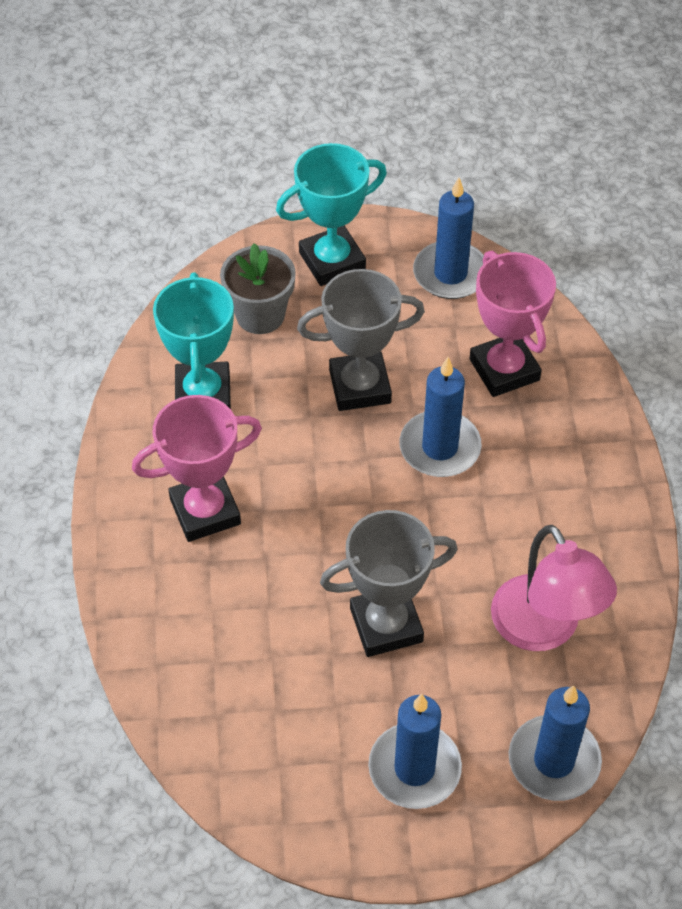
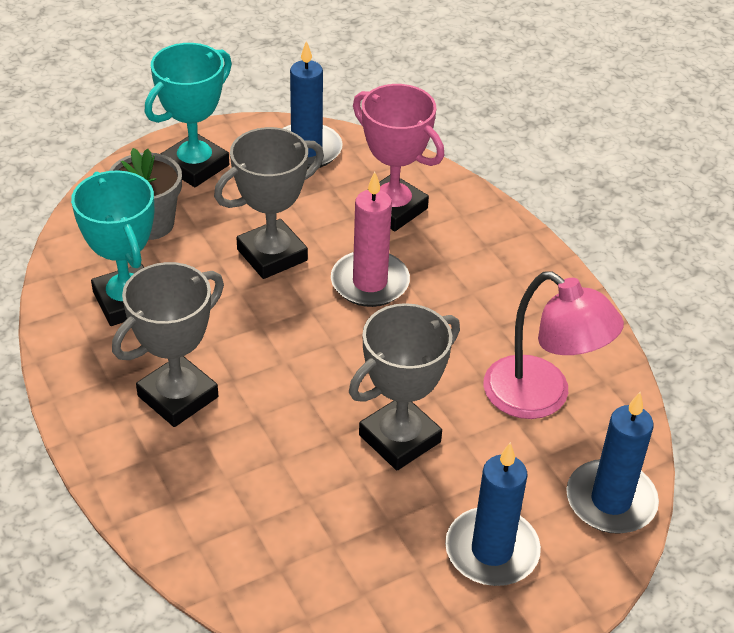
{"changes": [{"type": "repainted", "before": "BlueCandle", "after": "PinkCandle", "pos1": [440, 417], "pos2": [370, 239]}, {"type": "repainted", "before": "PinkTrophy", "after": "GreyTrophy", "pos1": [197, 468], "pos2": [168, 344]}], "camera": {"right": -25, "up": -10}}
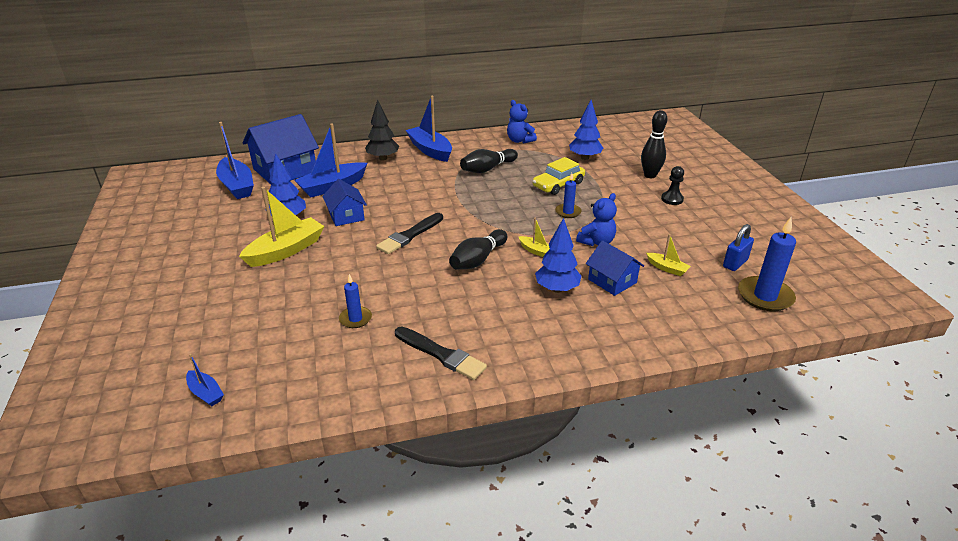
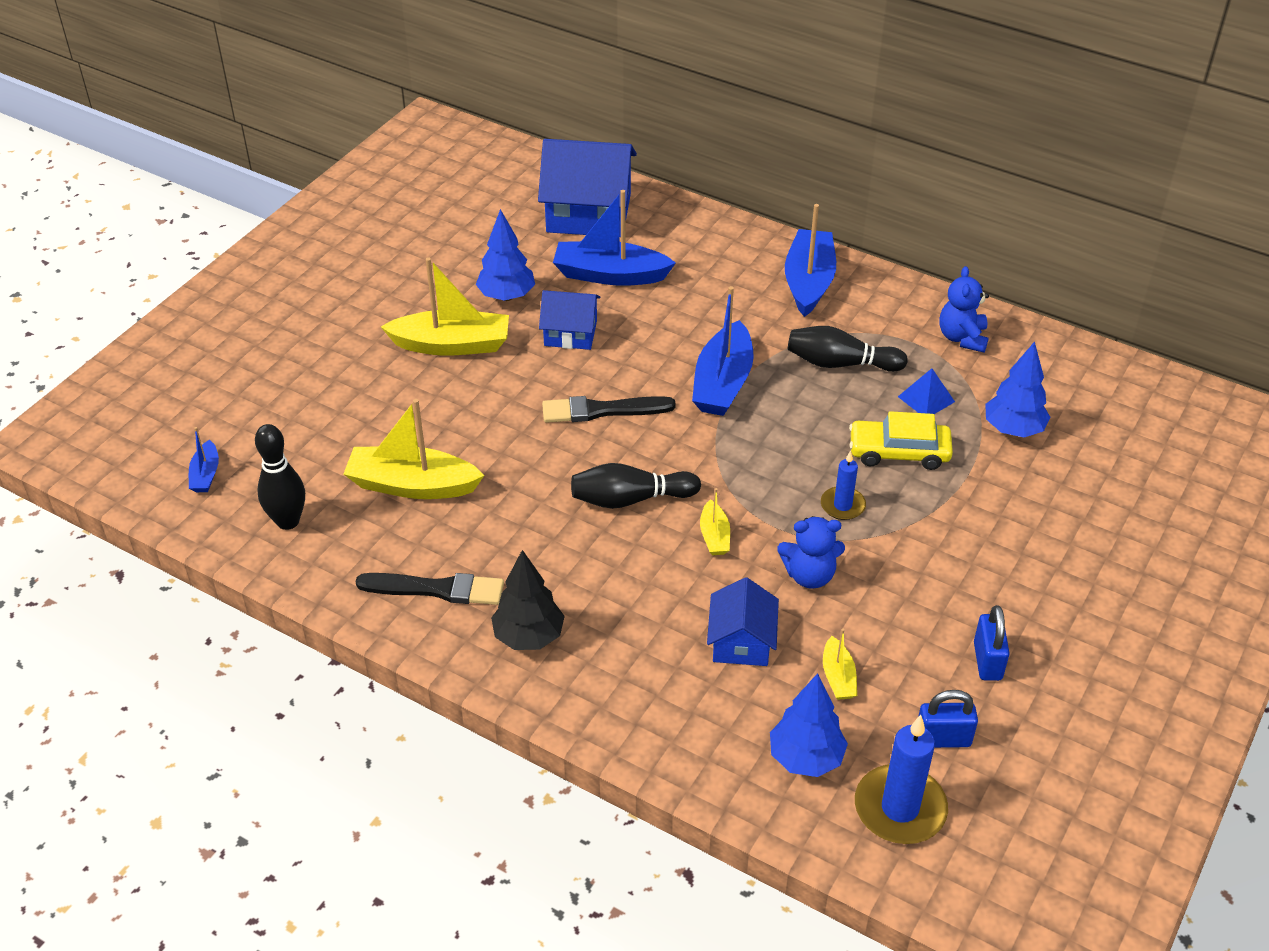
{"changes": [{"type": "shifted", "before": "BlackTree", "pos1": [382, 130], "pos2": [528, 600]}, {"type": "shifted", "before": "BlackBowlingPin", "pos1": [654, 144], "pos2": [280, 477]}, {"type": "shifted", "before": "BlueBoat", "pos1": [235, 160], "pos2": [723, 351]}, {"type": "gone", "before": "BlackPawn", "pos1": [672, 185]}, {"type": "rotated", "before": "BlueHouse", "pos1": [344, 202], "pos2": [569, 320], "turn": 75}, {"type": "shifted", "before": "BlueTree", "pos1": [558, 255], "pos2": [809, 725]}, {"type": "swapped", "before": "BlueCandle", "after": "YellowBoat", "pos1": [355, 301], "pos2": [414, 449]}, {"type": "rotated", "before": "BlackBrush", "pos1": [441, 353], "pos2": [430, 589], "turn": -75}, {"type": "new", "after": "BluePyramid", "pos2": [926, 391]}, {"type": "new", "after": "BluePadlock", "pos2": [992, 643]}], "camera": {"right": 45, "up": 10}}
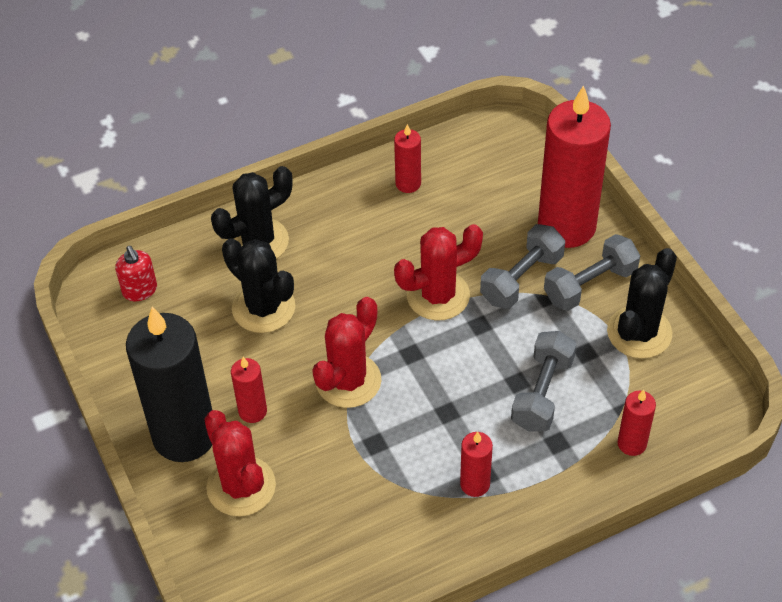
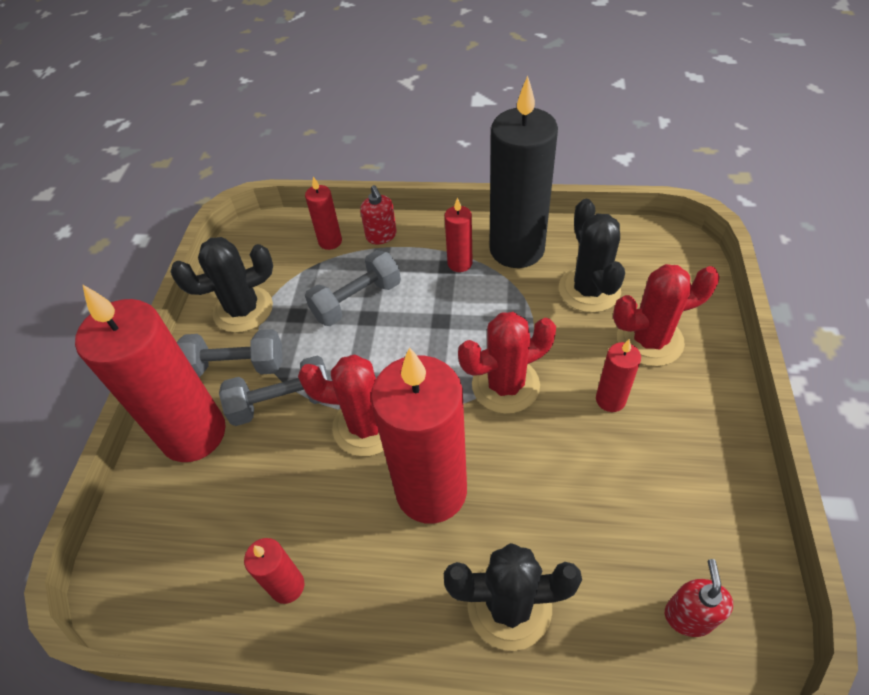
{"changes": [{"type": "shifted", "before": "BlackCactus", "pos1": [259, 285], "pos2": [592, 256]}, {"type": "shifted", "before": "BlackCandle", "pos1": [169, 384], "pos2": [523, 172]}, {"type": "rotated", "before": "RedCactus", "pos1": [240, 463], "pos2": [666, 315], "turn": 75}, {"type": "new", "after": "RedSoapDispenser", "pos2": [378, 214]}, {"type": "new", "after": "RedCandle", "pos2": [419, 435]}], "camera": {"right": -145, "up": 0}}
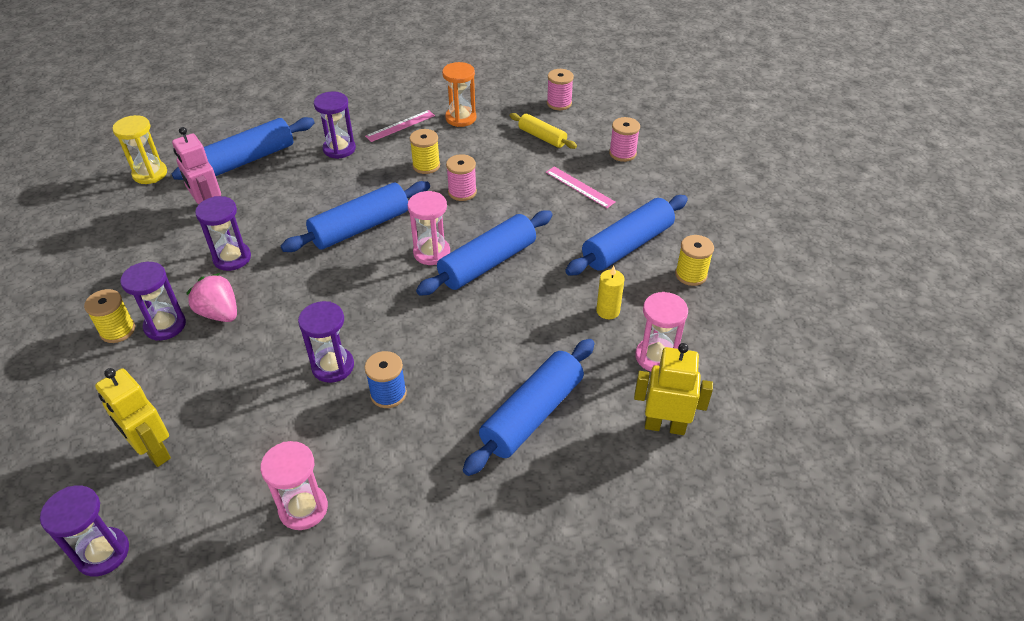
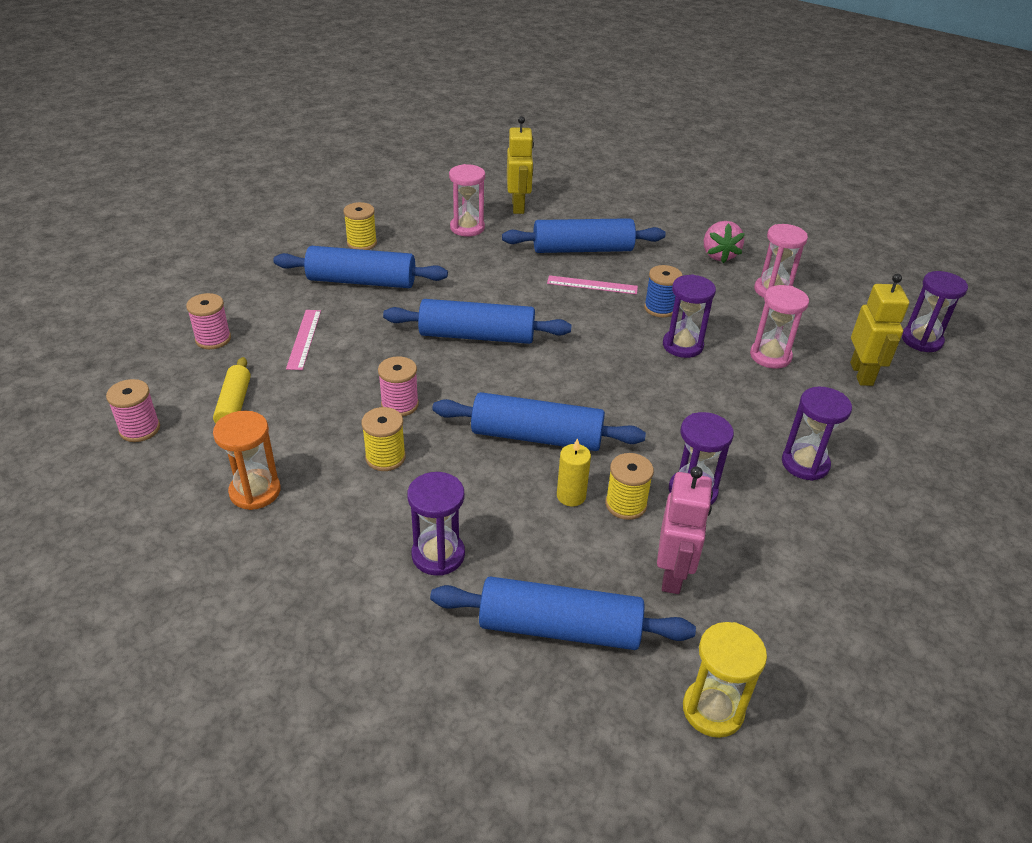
{"changes": [{"type": "shifted", "before": "PinkRuler", "pos1": [400, 126], "pos2": [592, 285]}, {"type": "shifted", "before": "PinkHourglass", "pos1": [428, 228], "pos2": [779, 327]}, {"type": "shifted", "before": "YellowCandle", "pos1": [610, 292], "pos2": [574, 472]}, {"type": "shifted", "before": "PinkStrawberry", "pos1": [211, 297], "pos2": [724, 242]}, {"type": "shifted", "before": "YellowSpool", "pos1": [109, 316], "pos2": [629, 486]}, {"type": "rotated", "before": "YellowRobot", "pos1": [673, 389], "pos2": [520, 165], "turn": -150}], "camera": {"right": -135, "up": -5}}
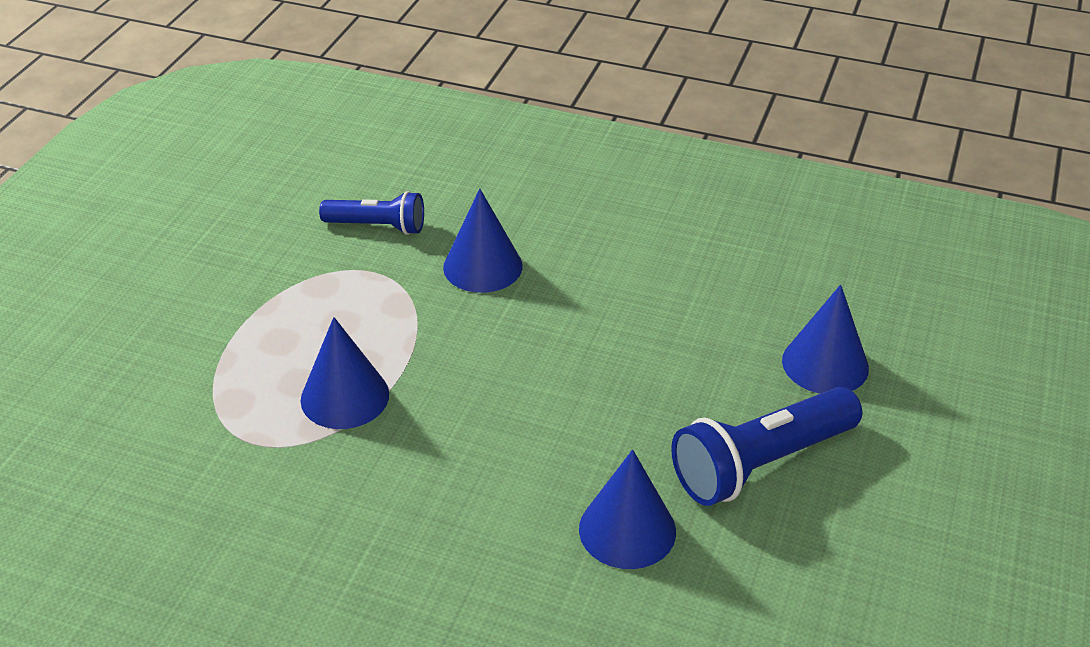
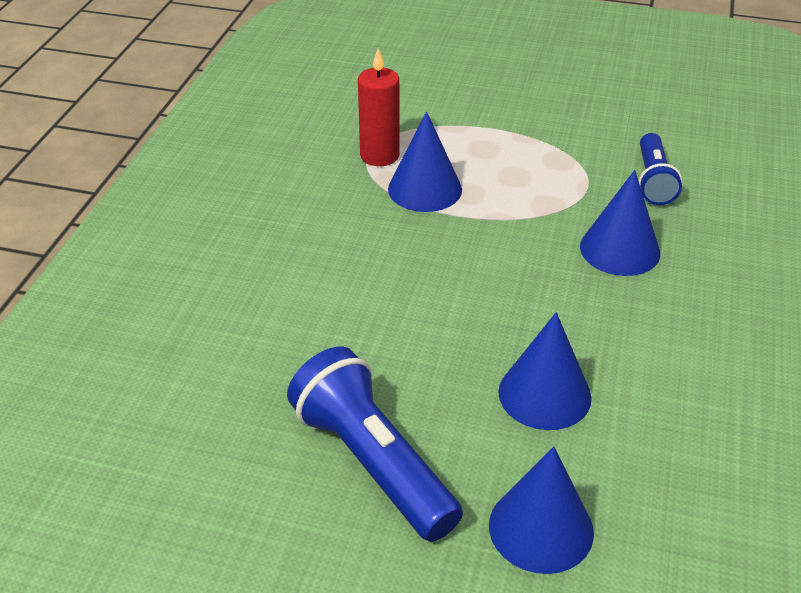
{"changes": [{"type": "shifted", "before": "BlueCone", "pos1": [627, 509], "pos2": [545, 371]}, {"type": "new", "after": "RedCandle", "pos2": [378, 107]}], "camera": {"right": 85, "up": 0}}
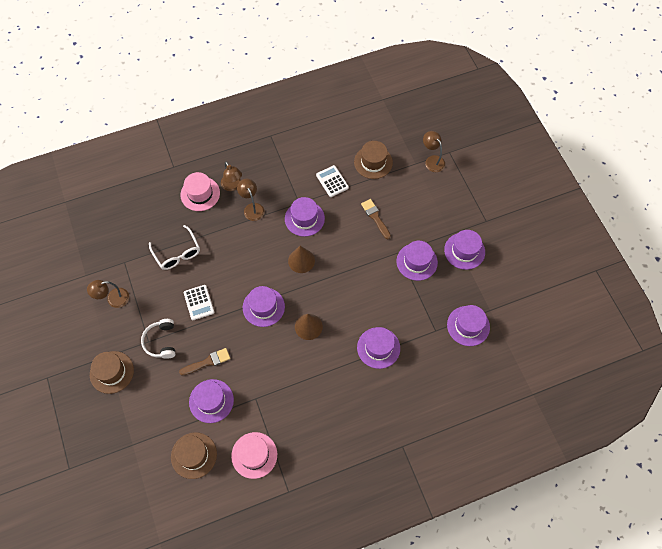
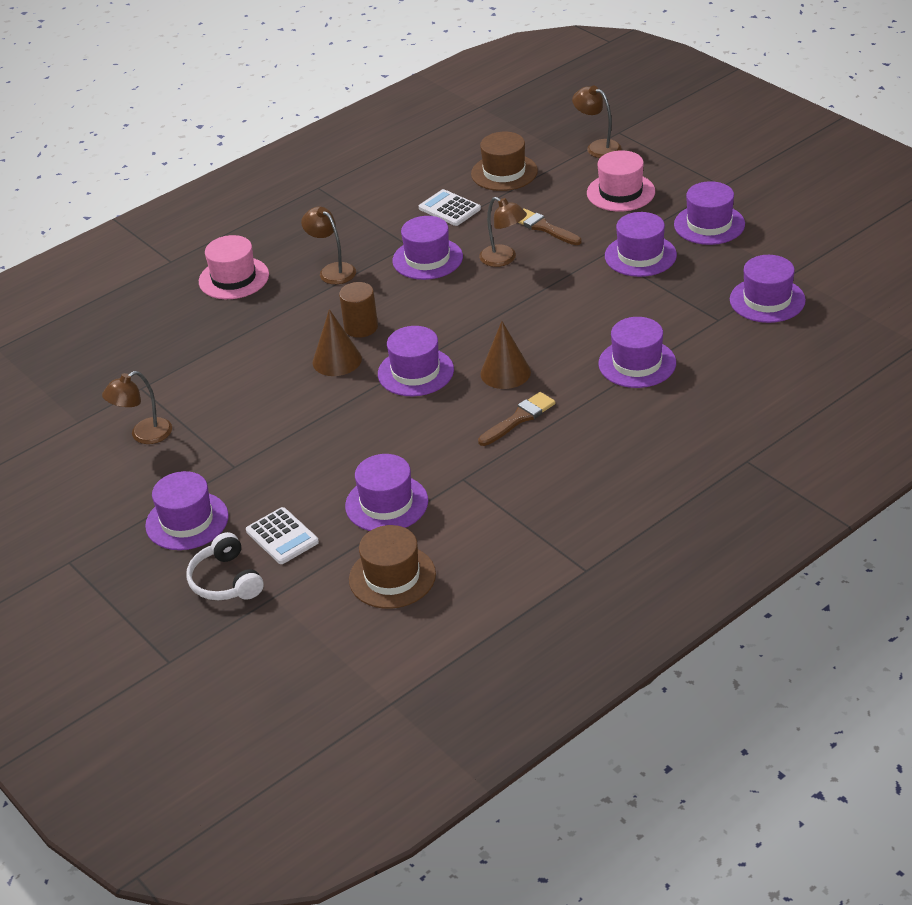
{"changes": [{"type": "shifted", "before": "BrownLamp", "pos1": [231, 176], "pos2": [503, 232]}, {"type": "gone", "before": "WhiteGlasses", "pos1": [174, 247]}, {"type": "shifted", "before": "BrownCone", "pos1": [301, 259], "pos2": [337, 342]}, {"type": "shifted", "before": "WhiteCalculator", "pos1": [199, 302], "pos2": [282, 535]}, {"type": "shifted", "before": "WhiteHeadphones", "pos1": [158, 339], "pos2": [225, 566]}, {"type": "shifted", "before": "BrownBrush", "pos1": [204, 362], "pos2": [517, 419]}, {"type": "repainted", "before": "BrownHat", "after": "PurpleHat", "pos1": [112, 372], "pos2": [187, 510]}, {"type": "shifted", "before": "PinkHat", "pos1": [254, 455], "pos2": [621, 181]}, {"type": "new", "after": "BrownCylinder", "pos2": [358, 310]}], "camera": {"right": -15, "up": -25}}
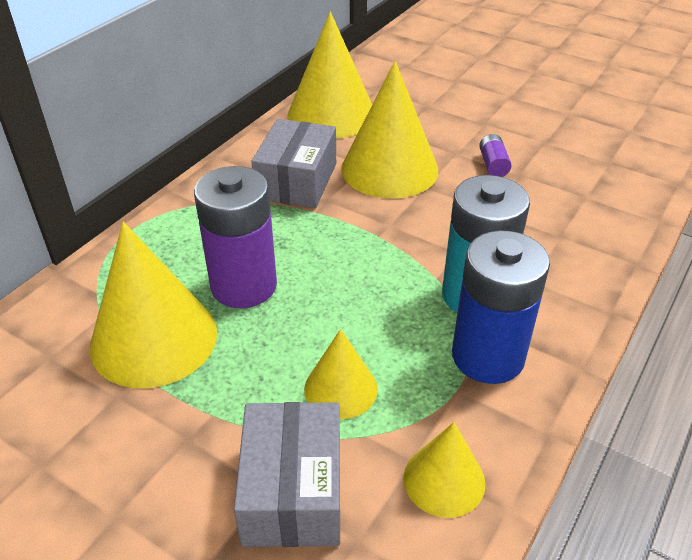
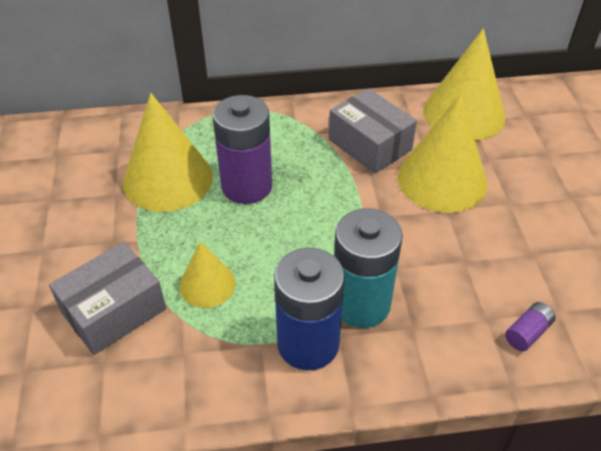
{"changes": [{"type": "rotated", "before": "GreyBox", "pos1": [293, 163], "pos2": [373, 131], "turn": 75}, {"type": "shifted", "before": "PurpleBattery", "pos1": [495, 155], "pos2": [530, 326]}, {"type": "gone", "before": "YellowCone", "pos1": [444, 470]}], "camera": {"right": 50, "up": 5}}
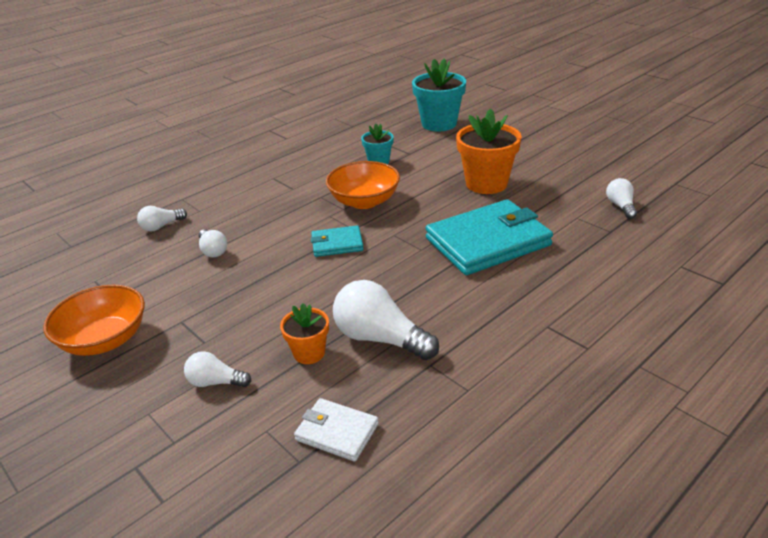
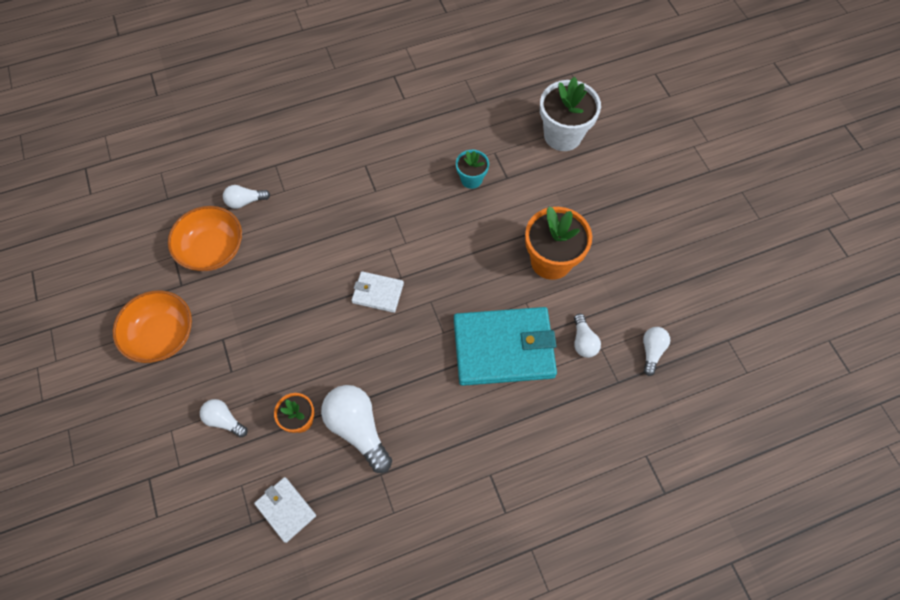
{"changes": [{"type": "repainted", "before": "TurquoiseFlowerPot", "after": "WhiteFlowerPot", "pos1": [439, 94], "pos2": [570, 114]}, {"type": "shifted", "before": "OrangeBowl", "pos1": [363, 185], "pos2": [205, 238]}, {"type": "repainted", "before": "TurquoiseWallet", "after": "WhiteWallet", "pos1": [337, 241], "pos2": [377, 292]}, {"type": "shifted", "before": "WhiteLightBulb", "pos1": [213, 243], "pos2": [587, 336]}], "camera": {"right": 20, "up": 30}}
